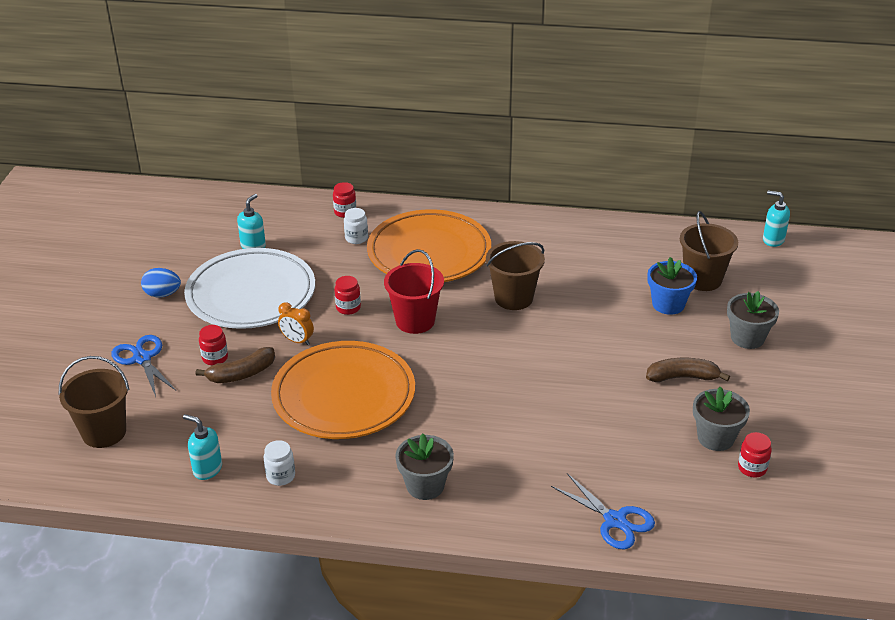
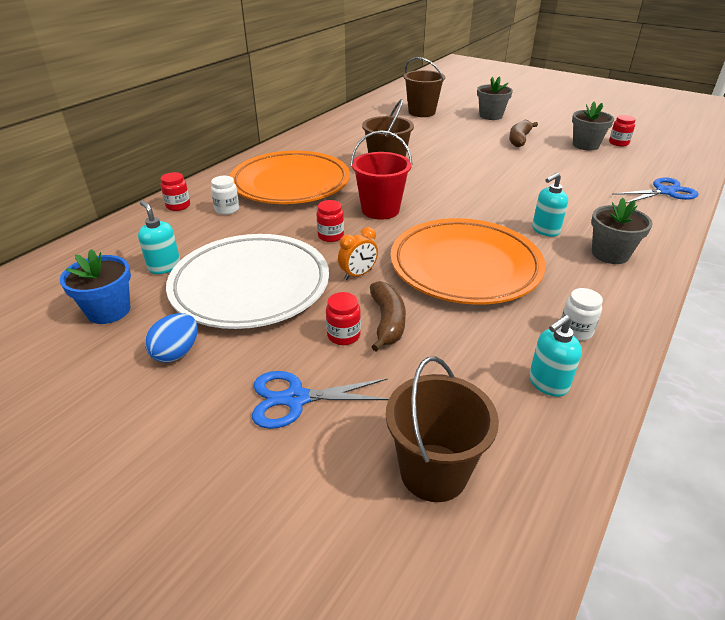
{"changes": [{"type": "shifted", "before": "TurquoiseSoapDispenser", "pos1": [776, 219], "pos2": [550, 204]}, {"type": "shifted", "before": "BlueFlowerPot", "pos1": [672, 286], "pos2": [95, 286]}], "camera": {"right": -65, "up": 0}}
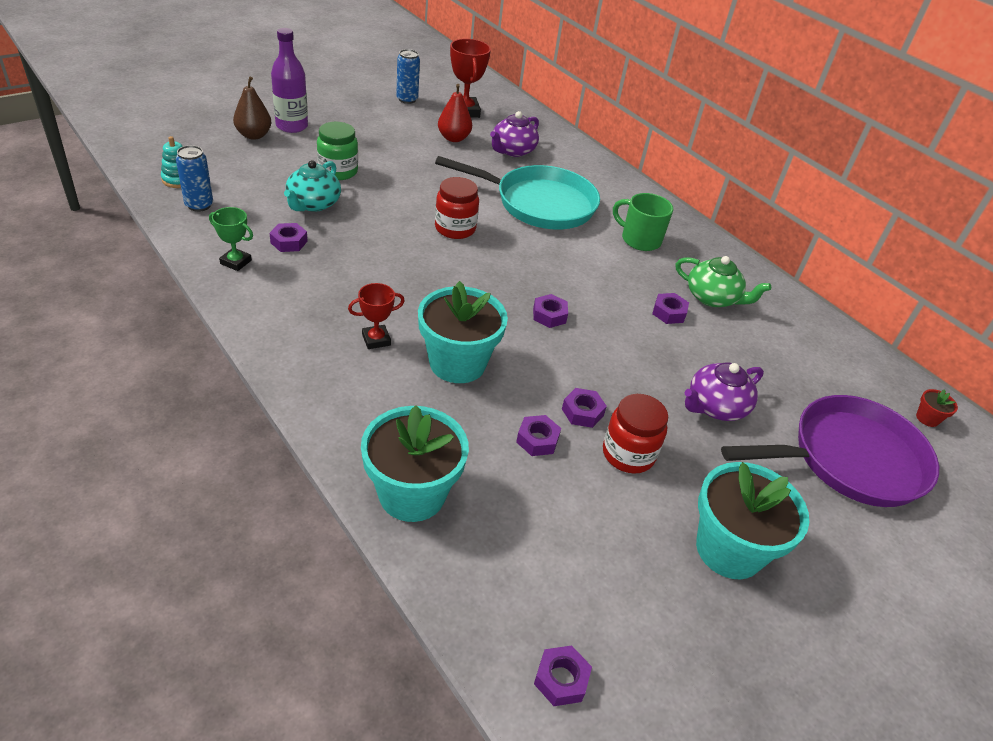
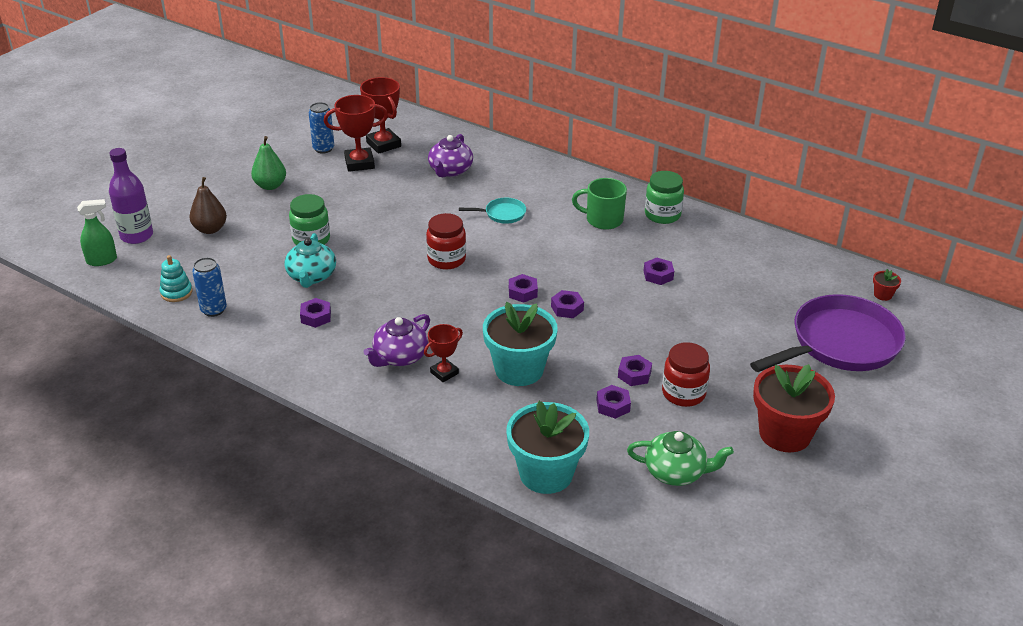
{"changes": [{"type": "shifted", "before": "PurpleBottle", "pos1": [289, 80], "pos2": [131, 196]}, {"type": "gone", "before": "RedPear", "pos1": [455, 113]}, {"type": "scaled", "before": "TurquoisePan", "pos1": [517, 193], "pos2": [492, 211], "scale": 0.43}, {"type": "gone", "before": "GreenTrophy", "pos1": [231, 239]}, {"type": "shifted", "before": "GreenTeapot", "pos1": [723, 281], "pos2": [680, 458]}, {"type": "shifted", "before": "PurpleTeapot", "pos1": [724, 391], "pos2": [397, 340]}, {"type": "repainted", "before": "TurquoiseFlowerPot", "after": "RedFlowerPot", "pos1": [753, 520], "pos2": [794, 408]}, {"type": "shifted", "before": "PurpleNut", "pos1": [563, 675], "pos2": [523, 288]}, {"type": "new", "after": "RedTrophy", "pos2": [356, 133]}, {"type": "new", "after": "GreenPear", "pos2": [268, 163]}, {"type": "new", "after": "GreenJar", "pos2": [664, 197]}, {"type": "new", "after": "GreenSprayBottle", "pos2": [97, 232]}], "camera": {"right": -15, "up": -5}}
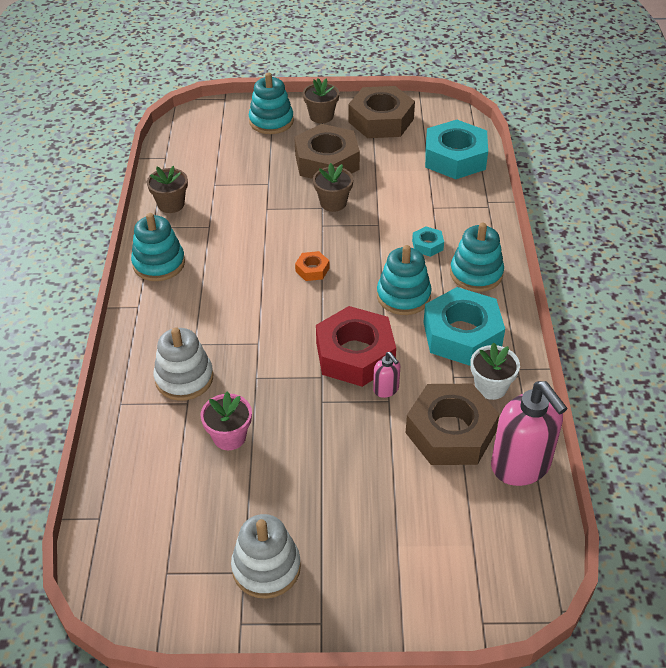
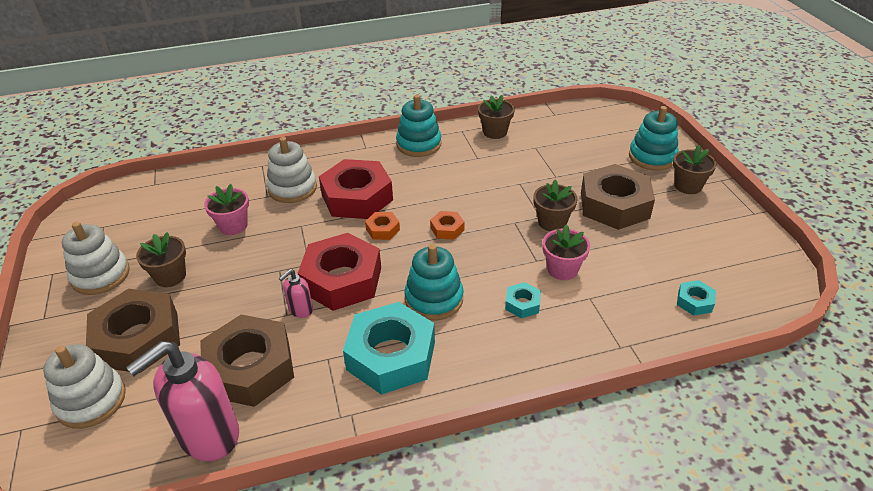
{"changes": [{"type": "shifted", "before": "BrownNut", "pos1": [381, 112], "pos2": [133, 331]}, {"type": "scaled", "before": "TurquoiseNut", "pos1": [456, 149], "pos2": [696, 298], "scale": 0.44}, {"type": "gone", "before": "TurquoiseStackingToy", "pos1": [477, 257]}, {"type": "gone", "before": "WhiteFlowerPot", "pos1": [495, 371]}, {"type": "new", "after": "RedNut", "pos2": [356, 189]}, {"type": "new", "after": "OrangeNut", "pos2": [382, 226]}, {"type": "new", "after": "PinkFlowerPot", "pos2": [566, 252]}, {"type": "new", "after": "BrownFlowerPot", "pos2": [161, 259]}, {"type": "new", "after": "WhiteStackingToy", "pos2": [84, 386]}], "camera": {"right": 75, "up": -5}}
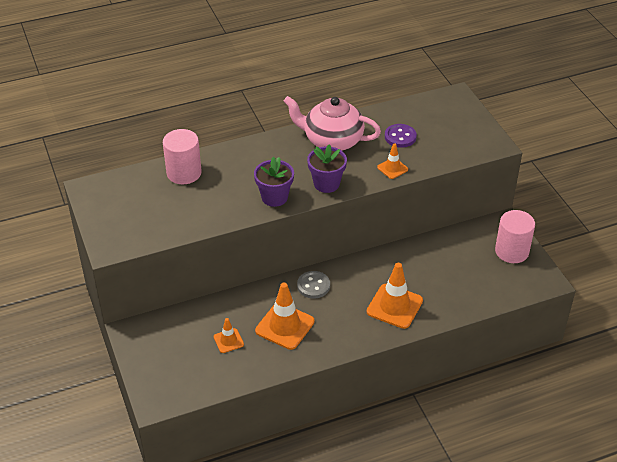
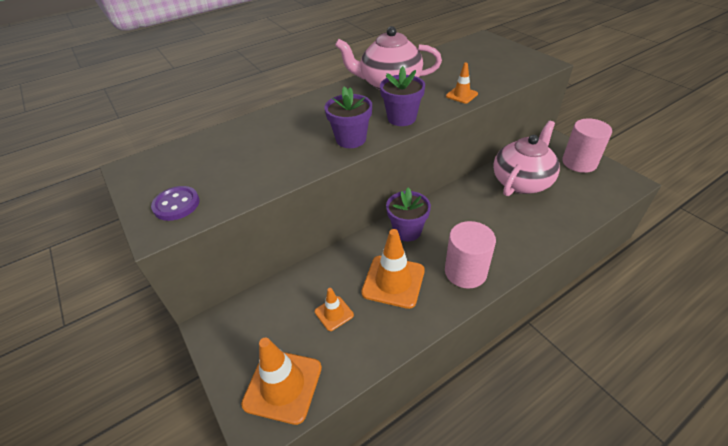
{"changes": [{"type": "shifted", "before": "PurpleButton", "pos1": [401, 136], "pos2": [175, 203]}, {"type": "shifted", "before": "PinkCylinder", "pos1": [182, 156], "pos2": [470, 255]}, {"type": "shifted", "before": "OrangeTrafficCone", "pos1": [395, 296], "pos2": [281, 381]}, {"type": "swapped", "before": "GreyButton", "after": "PurpleFlowerPot", "pos1": [313, 284], "pos2": [408, 214]}, {"type": "new", "after": "PinkTeapot", "pos2": [526, 158]}], "camera": {"right": -10, "up": 0}}
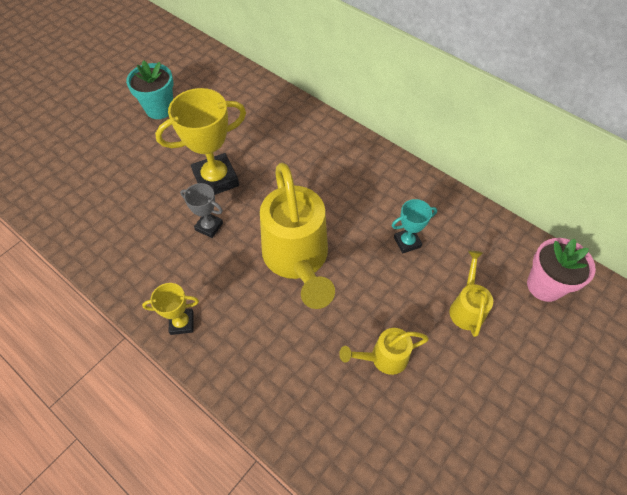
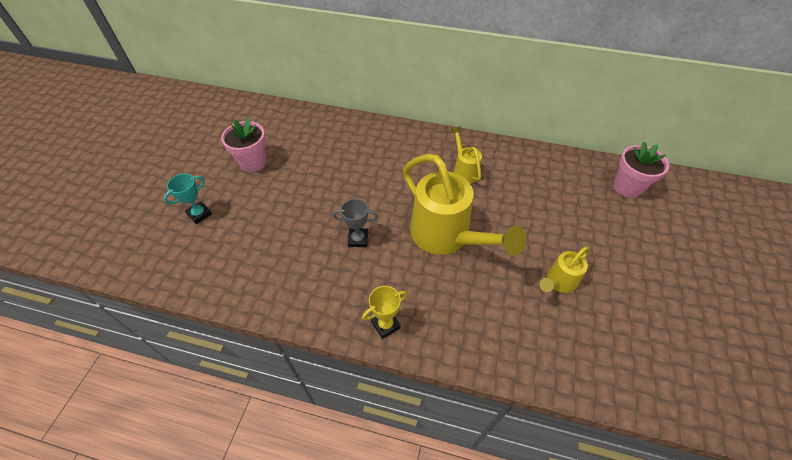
{"changes": [{"type": "repainted", "before": "TurquoiseFlowerPot", "after": "PinkFlowerPot", "pos1": [149, 89], "pos2": [244, 145]}, {"type": "gone", "before": "YellowTrophy", "pos1": [200, 141]}, {"type": "shifted", "before": "TurquoiseTrophy", "pos1": [414, 226], "pos2": [188, 199]}, {"type": "shifted", "before": "YellowWateringCan", "pos1": [471, 294], "pos2": [466, 155]}], "camera": {"right": -25, "up": -5}}
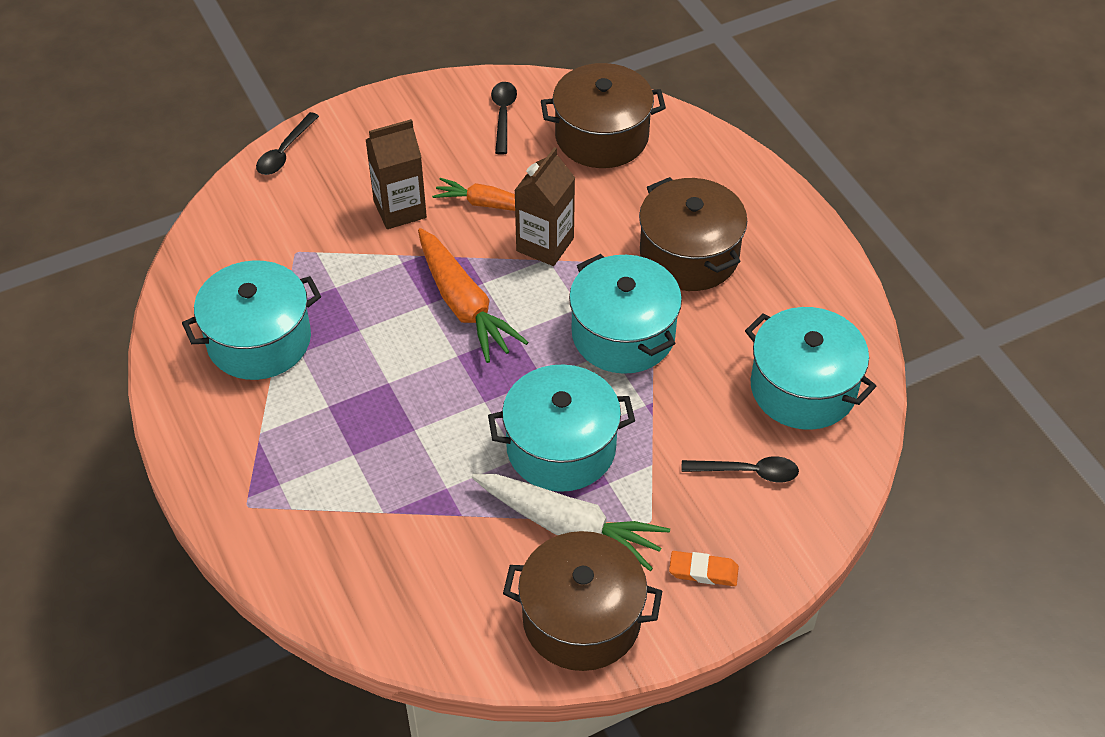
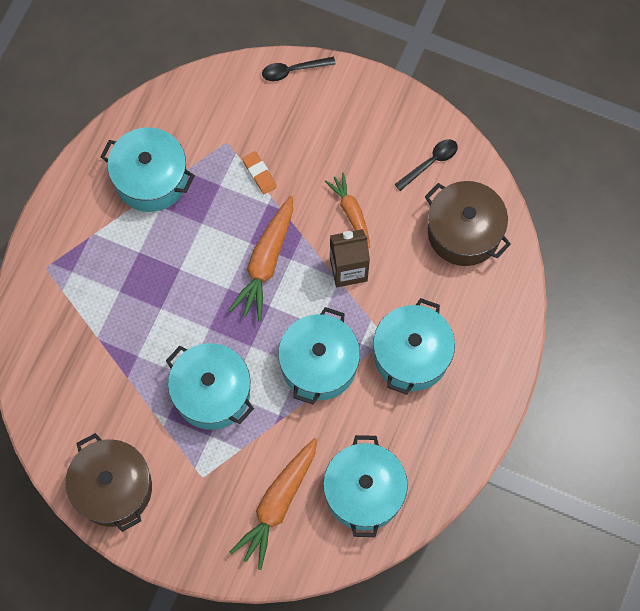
{"changes": [{"type": "gone", "before": "BrownCarton", "pos1": [396, 174]}, {"type": "repainted", "before": "BrownPot", "after": "TurquoisePot", "pos1": [693, 234], "pos2": [414, 346]}, {"type": "swapped", "before": "BlackSpoon", "after": "OrangeCarrot", "pos1": [740, 469], "pos2": [273, 504]}, {"type": "gone", "before": "WhiteCarrot", "pos1": [571, 522]}, {"type": "shifted", "before": "OrangeEraser", "pos1": [704, 568], "pos2": [259, 172]}], "camera": {"right": 50, "up": 20}}
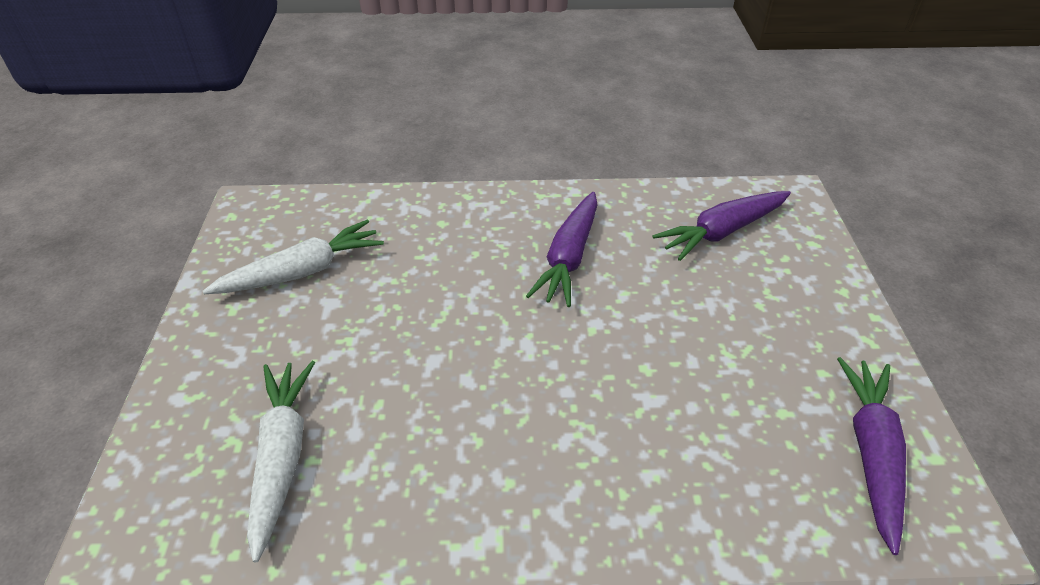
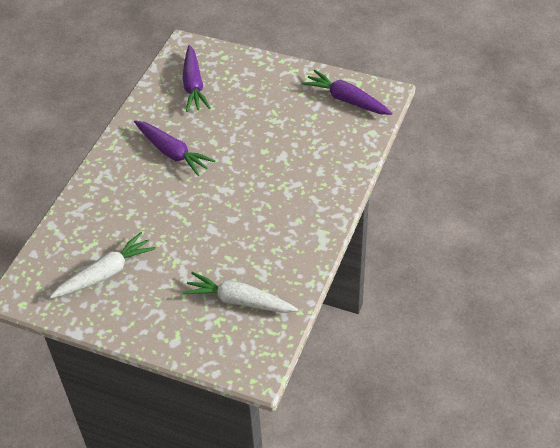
{"changes": [{"type": "rotated", "before": "WhiteCarrot", "pos1": [293, 256], "pos2": [103, 265], "turn": 60}], "camera": {"right": -65, "up": 5}}
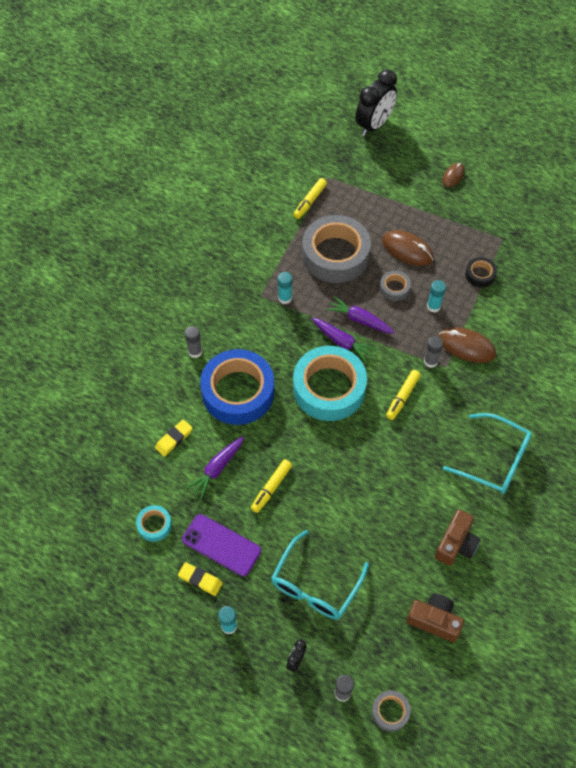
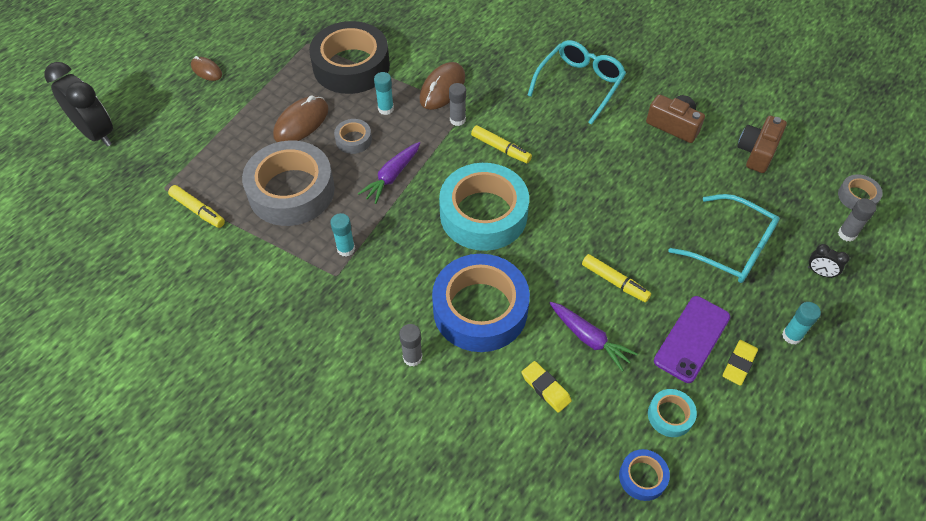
{"changes": [{"type": "scaled", "before": "BlackTape", "pos1": [481, 272], "pos2": [349, 57], "scale": 2.27}, {"type": "gone", "before": "PurpleCarrot", "pos1": [344, 340]}, {"type": "new", "after": "BlueTape", "pos2": [644, 475]}], "camera": {"right": -85, "up": -5}}
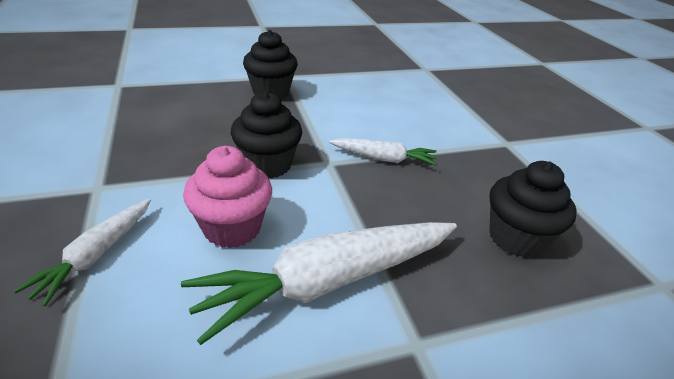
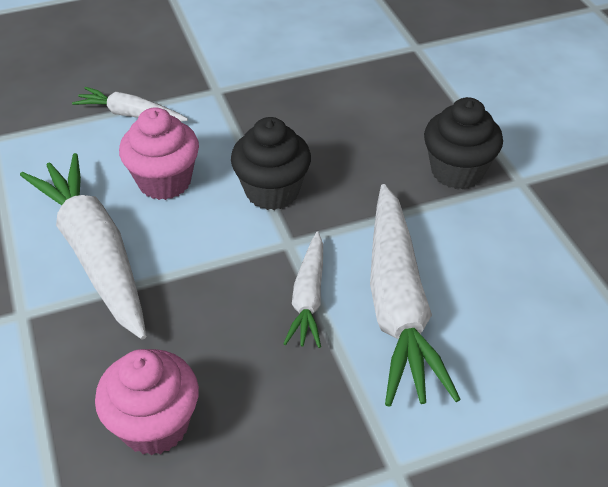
{"changes": [{"type": "repainted", "before": "BlackCupcake", "after": "PinkCupcake", "pos1": [533, 209], "pos2": [147, 402]}, {"type": "new", "after": "WhiteCarrot", "pos2": [415, 295]}], "camera": {"right": 90, "up": 10}}
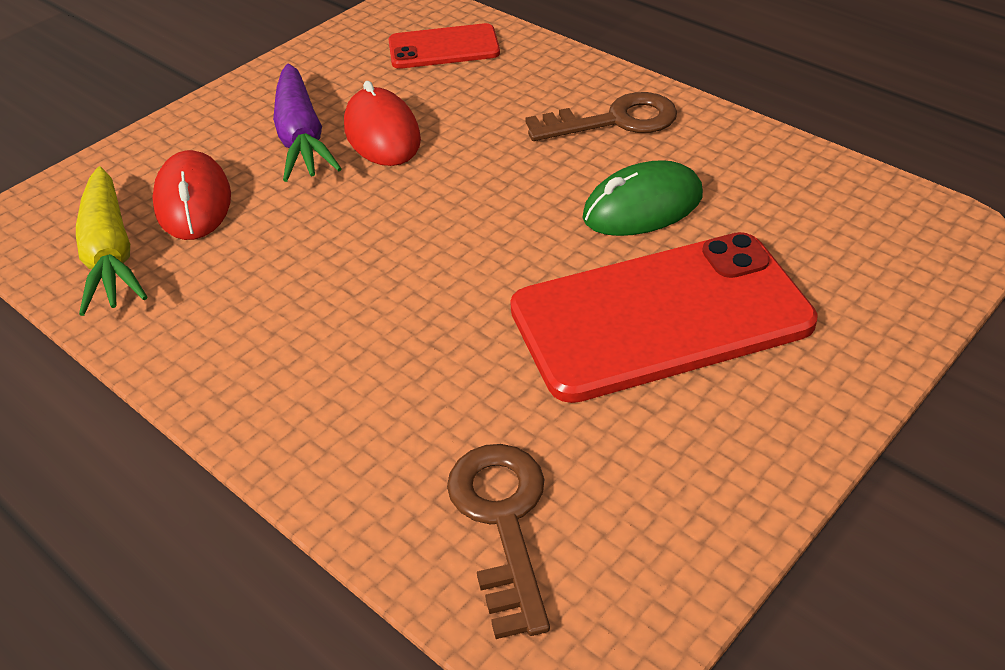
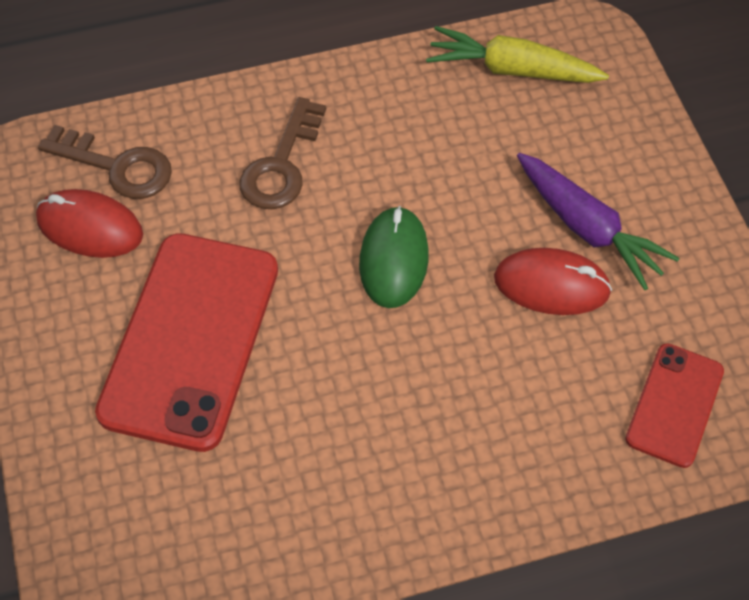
{"changes": [{"type": "rotated", "before": "PurpleCarrot", "pos1": [307, 122], "pos2": [598, 221], "turn": -150}, {"type": "shifted", "before": "BrownKey", "pos1": [601, 116], "pos2": [283, 153]}, {"type": "shifted", "before": "RedMouse", "pos1": [191, 195], "pos2": [89, 223]}, {"type": "shifted", "before": "GreenMouse", "pos1": [642, 198], "pos2": [394, 257]}], "camera": {"right": 120, "up": 15}}
